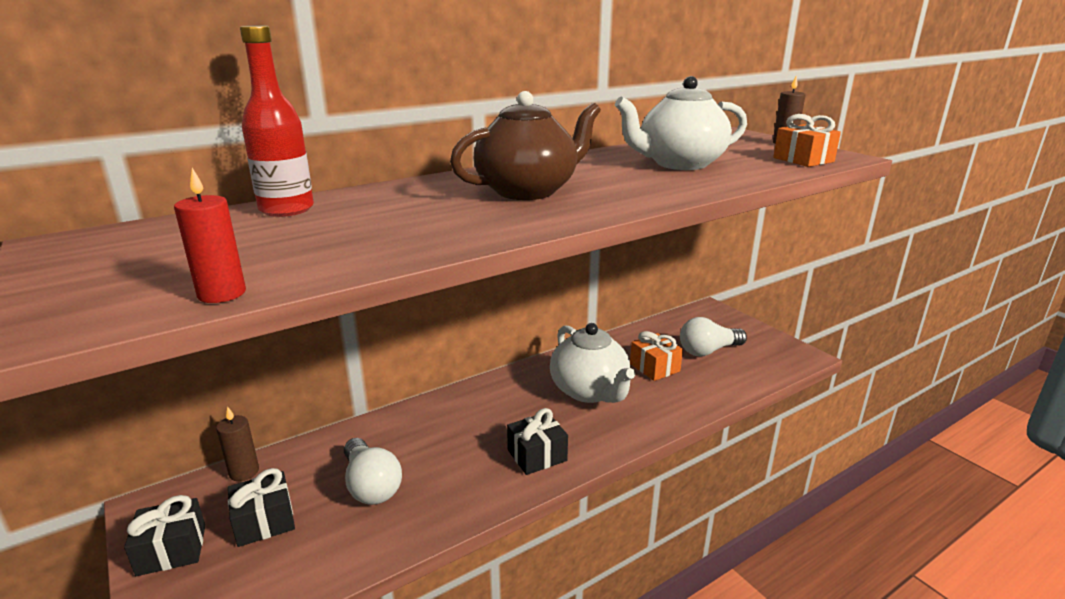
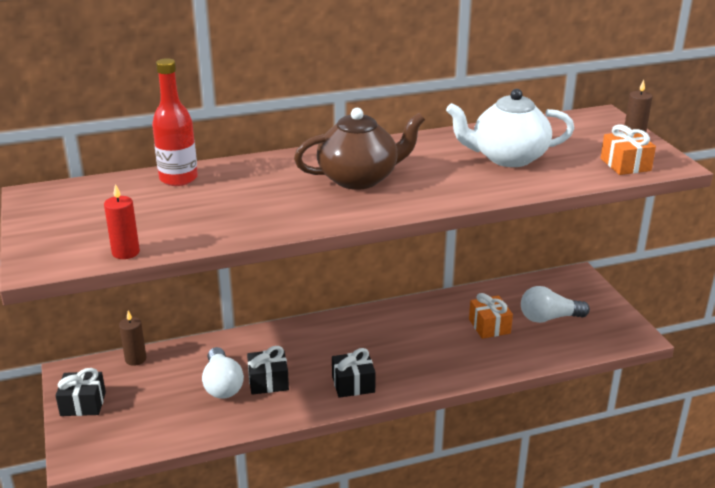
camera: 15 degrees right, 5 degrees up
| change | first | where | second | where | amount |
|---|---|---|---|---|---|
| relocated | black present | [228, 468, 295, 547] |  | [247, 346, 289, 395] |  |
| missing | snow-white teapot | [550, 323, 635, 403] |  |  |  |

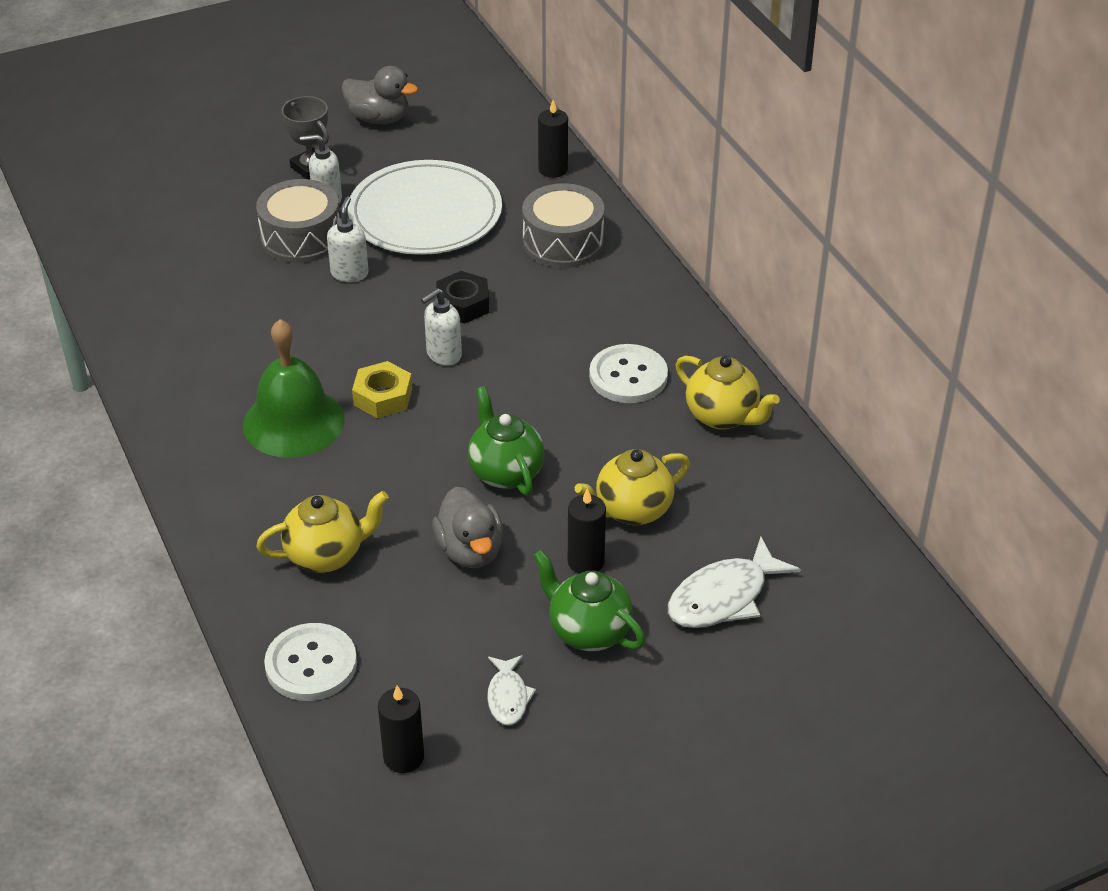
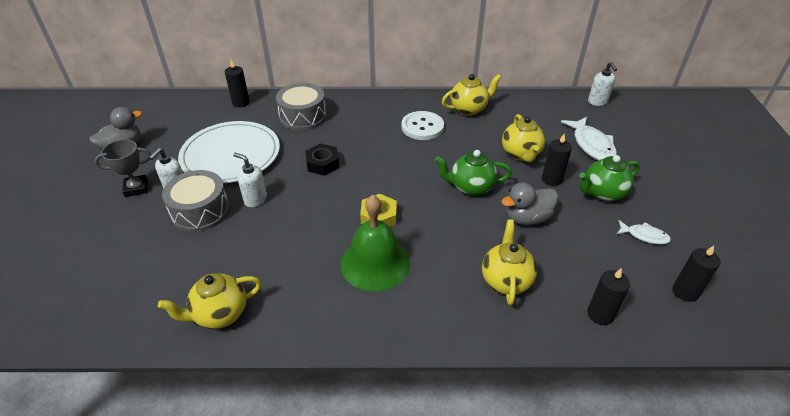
camera: 65 degrees left, 0 degrees up
| change | first | where | second | where | amount |
|---|---|---|---|---|---|
| appeared |  |  | golden teapot | [158, 273, 262, 329] |  |
| spun | gray rubber duck | [432, 487, 503, 568] |  | [501, 182, 558, 225] | 150 degrees clockwise |
| exchanged | snow-white button | [264, 623, 357, 701] | black candle | [587, 268, 630, 325] |  |
| relocated | snow-white soap dispenser | [421, 288, 462, 366] |  | [588, 62, 617, 106] |  |

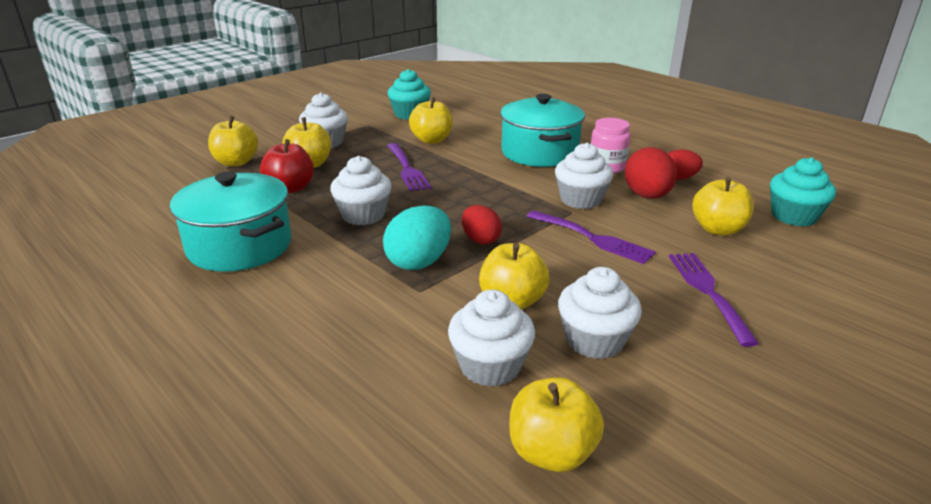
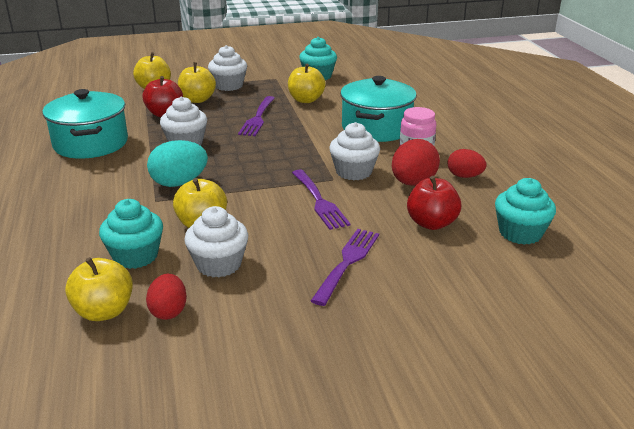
camera: 30 degrees right, 0 degrees up
| change | first | where | second | where | amount |
|---|---|---|---|---|---|
| colour | snow-white fairy cake | [448, 289, 535, 387] | aqua fairy cake | [99, 199, 163, 269] |  |
| relocated | crimson toy egg | [462, 205, 502, 245] |  | [146, 274, 187, 320] |  |
| colour | golden apple | [692, 177, 754, 236] | crimson apple | [407, 176, 461, 230] |  |

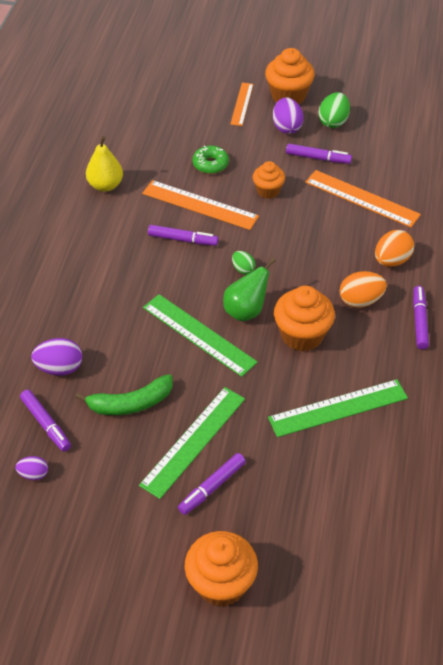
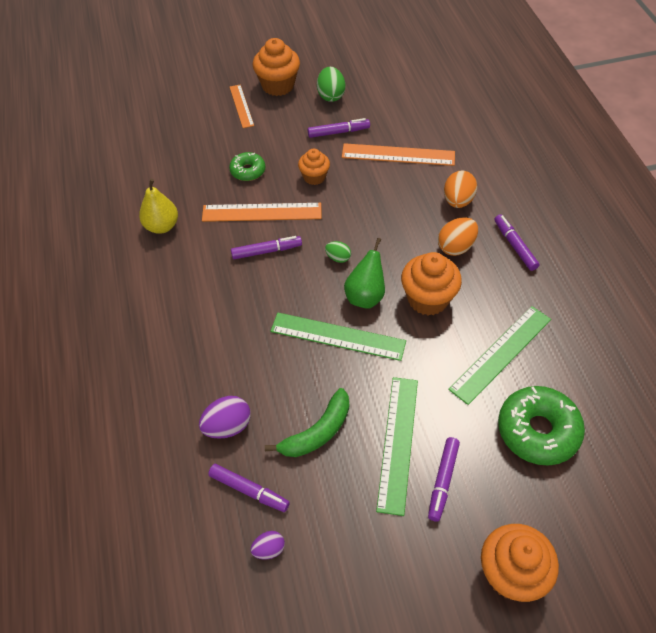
camera: 25 degrees left, 5 degrees up
| change | first | where | second | where | amount |
|---|---|---|---|---|---|
| appeared |  |  | emerald doughnut | [498, 386, 585, 466] |  |
| missing | violet toy egg | [273, 98, 304, 134] |  |  |  |

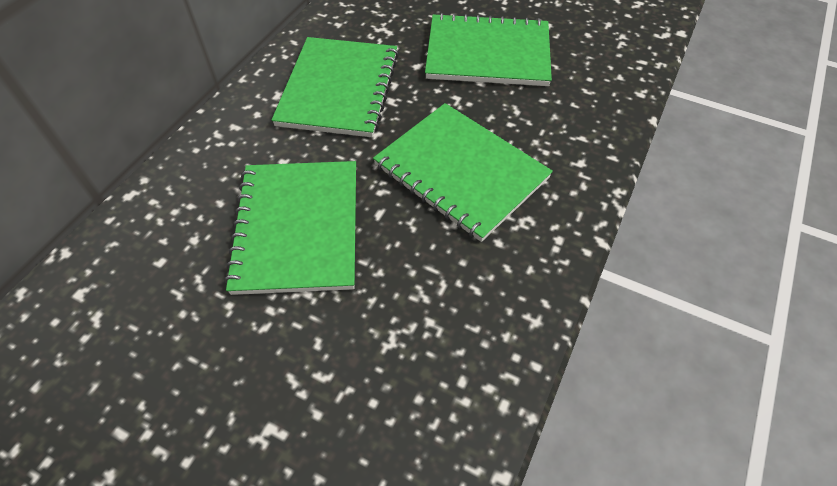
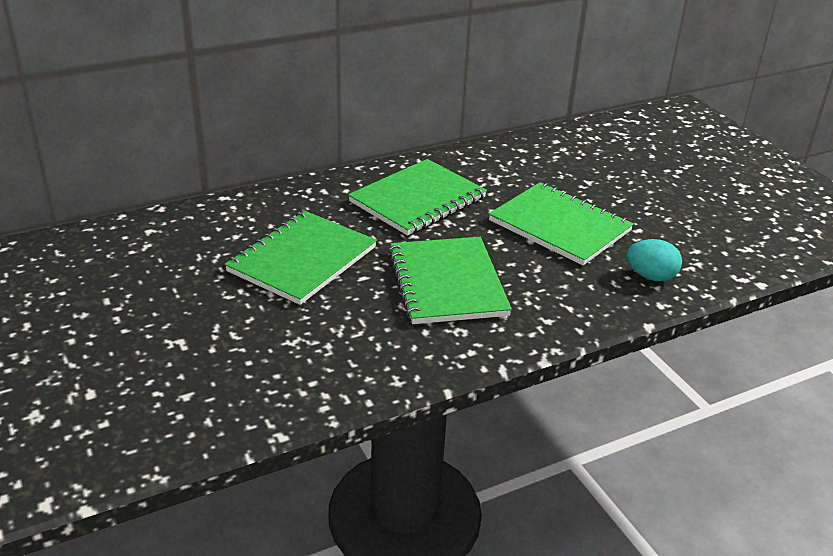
camera: 35 degrees right, 20 degrees down
| change | first | where | second | where | amount |
|---|---|---|---|---|---|
| appeared |  |  | aqua toy egg | [626, 239, 682, 281] |  |

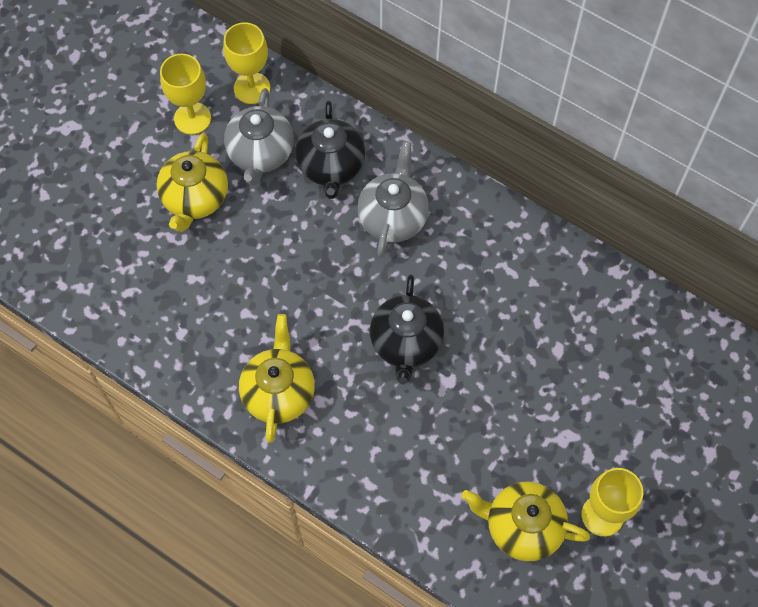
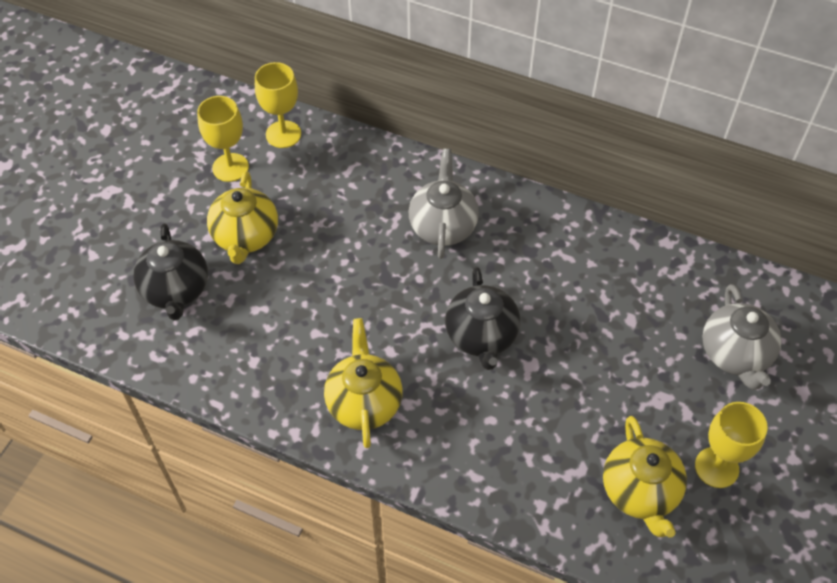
camera: 10 degrees left, 10 degrees down
| change | first | where | second | where | amount |
|---|---|---|---|---|---|
| relocated | black teapot | [295, 101, 365, 199] |  | [133, 223, 208, 320] |  |
| spun | golden teapot | [462, 482, 590, 561] |  | [603, 416, 687, 538] | 105 degrees counterclockwise |
| relocated | gray teapot | [224, 88, 294, 186] |  | [702, 284, 781, 390] |  |

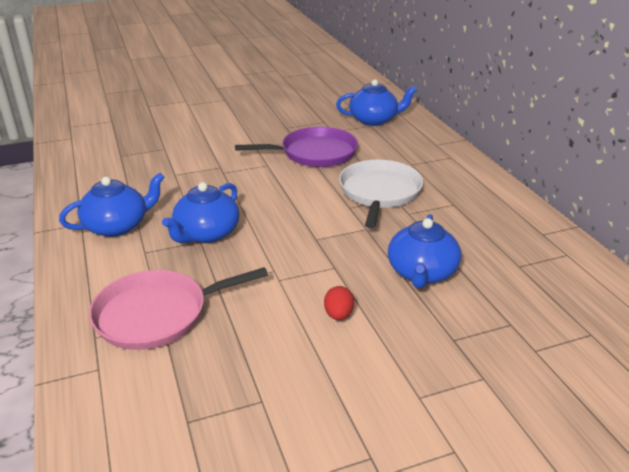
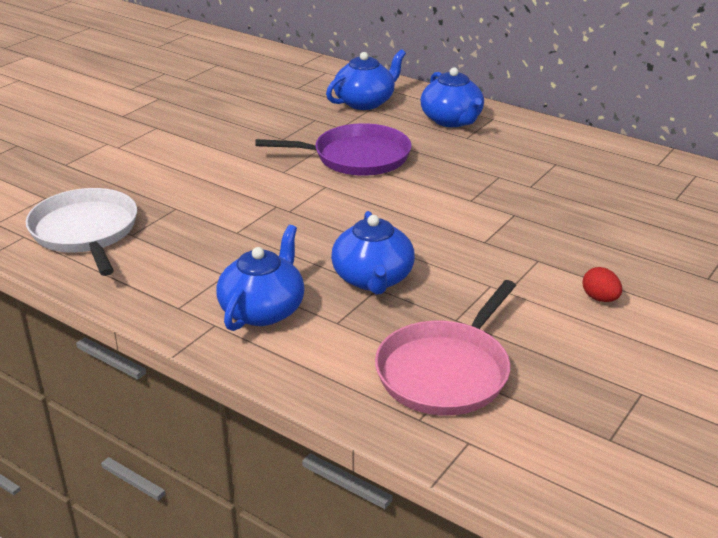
camera: 35 degrees left, 0 degrees up
| change | first | where | second | where | amount |
|---|---|---|---|---|---|
| relocated | snow-white skillet | [339, 160, 423, 228] |  | [26, 188, 137, 276] |  |
| spun | violet skillet | [235, 127, 358, 167] |  | [255, 123, 411, 176] | 45 degrees clockwise |
| relocated | cobalt teapot | [388, 214, 461, 289] |  | [420, 67, 484, 127] |  |

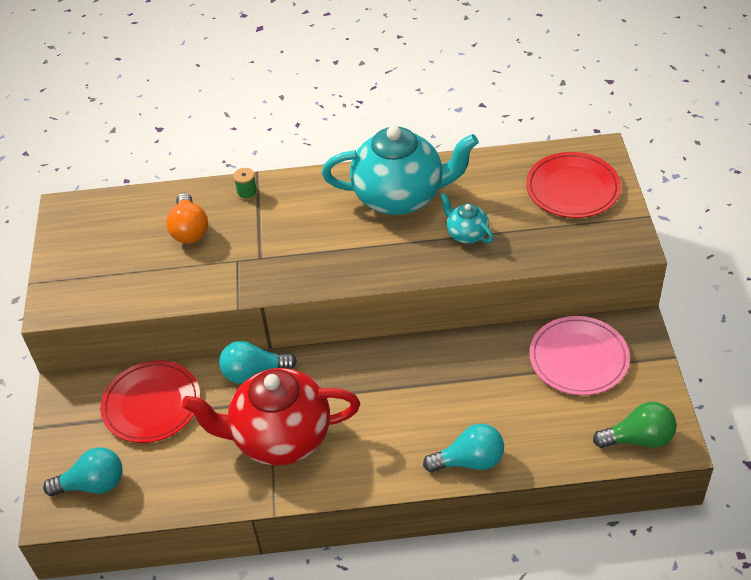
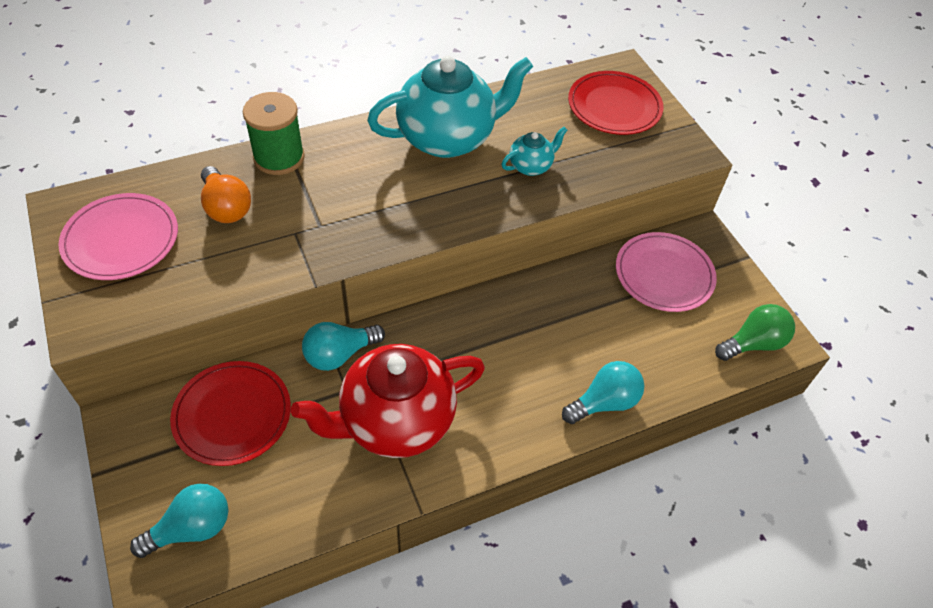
camera: 25 degrees left, 5 degrees up
| change | first | where | second | where | amount |
|---|---|---|---|---|---|
| appeared |  |  | rose-pink plate | [59, 193, 178, 280] |  |
| size | emerald reel of thread | [233, 168, 258, 201] |  | [243, 92, 305, 175] | x2.17 |
| spun | aqua teapot | [440, 193, 494, 244] |  | [501, 127, 568, 176] | 120 degrees clockwise |

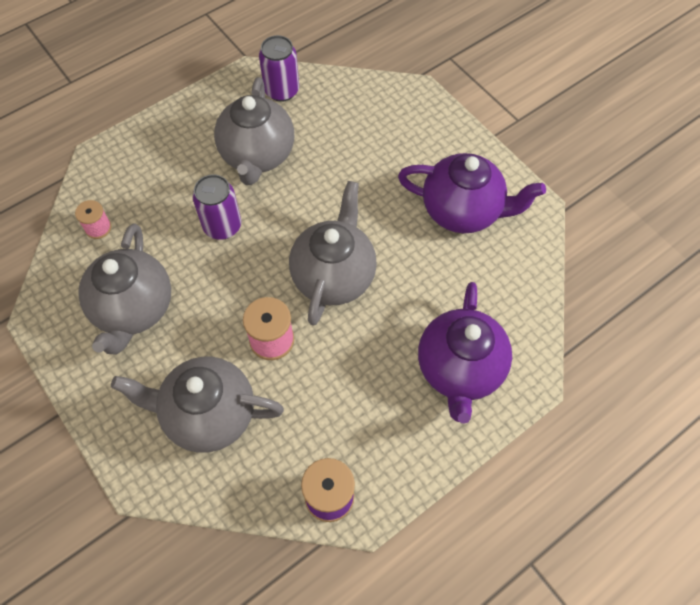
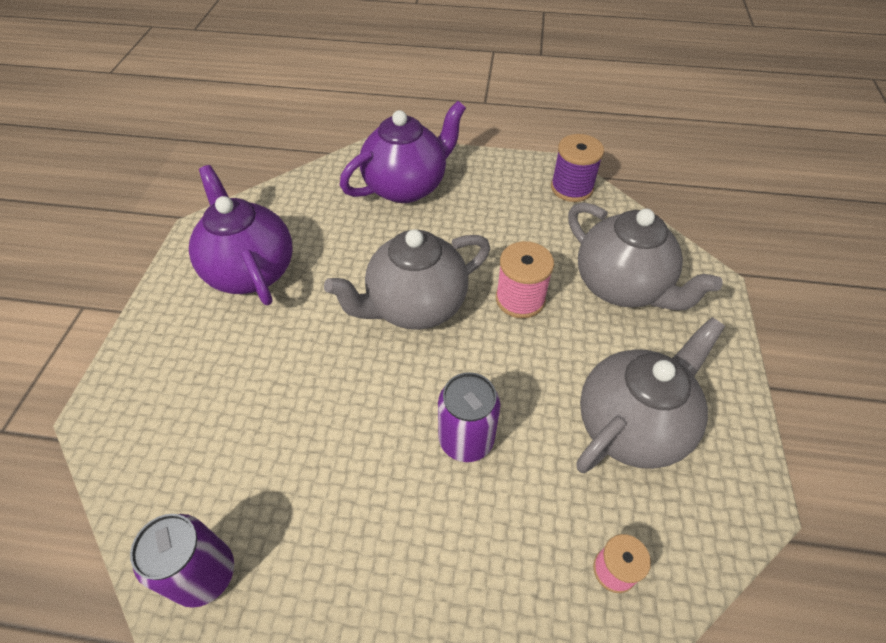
camera: 135 degrees left, 10 degrees down
| change | first | where | second | where | amount |
|---|---|---|---|---|---|
| missing | gray teapot | [214, 77, 294, 185] |  |  |  |

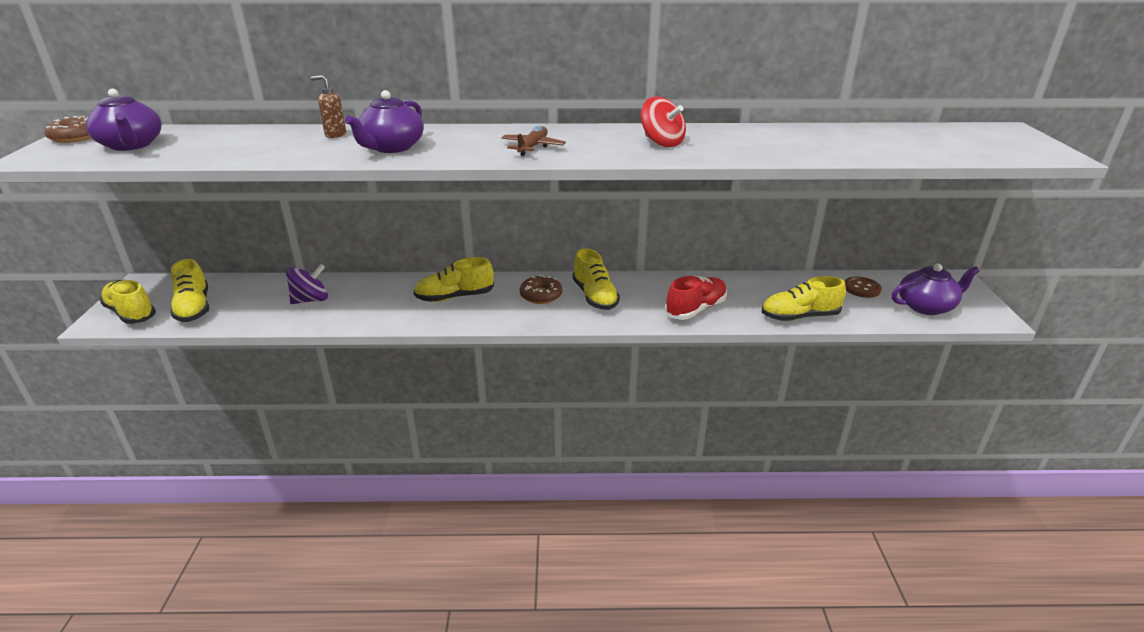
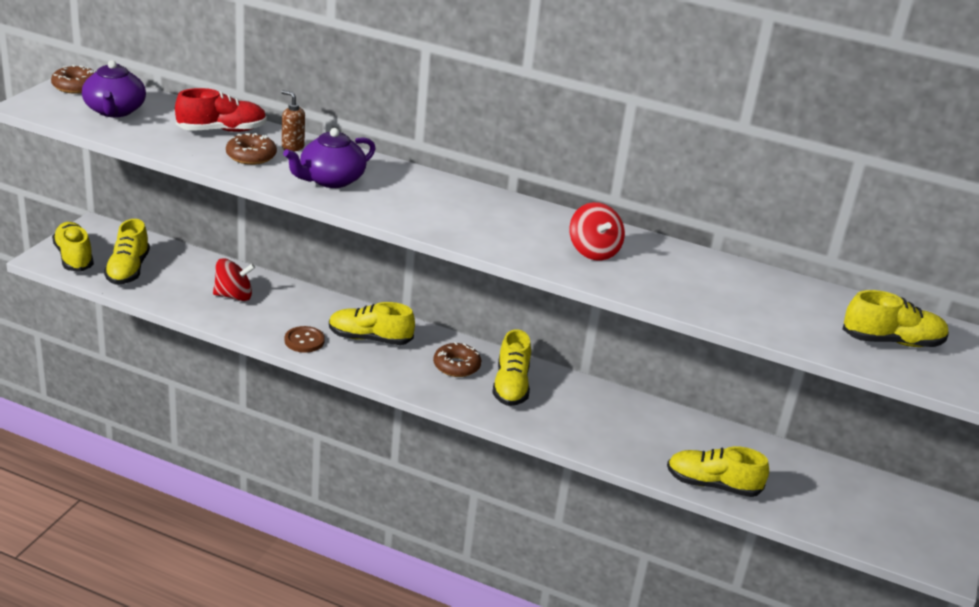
camera: 20 degrees right, 0 degrees up
| change | first | where | second | where | amount |
|---|---|---|---|---|---|
| relocated | crimson shoe | [665, 276, 727, 320] |  | [175, 88, 267, 132] |  |
| colour | violet whirligig | [286, 264, 328, 304] | crimson whirligig | [213, 258, 255, 301] |  |
| appeared |  |  | dark brown doughnut | [226, 133, 277, 165] |  |
| relocated | dark brown button | [845, 277, 882, 298] |  | [285, 326, 325, 353] |  |
| appeared |  |  | golden shoe | [843, 290, 949, 347] |  |
| missing | dark brown plane | [501, 126, 566, 156] |  |  |  |
| missing | violet teapot | [892, 264, 980, 315] |  |  |  |

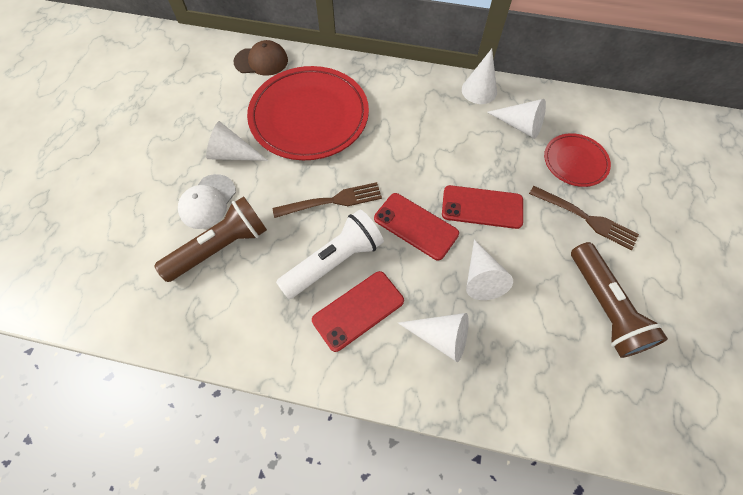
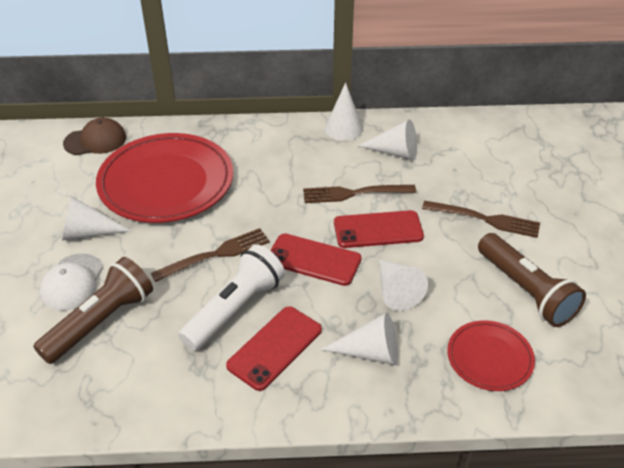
camera: 15 degrees left, 20 degrees down
| change | first | where | second | where | amount |
|---|---|---|---|---|---|
| appeared |  |  | dark brown dinner fork | [303, 185, 416, 203] |  |
| relocated | crimson plate | [544, 133, 611, 187] |  | [447, 320, 535, 391] |  |

